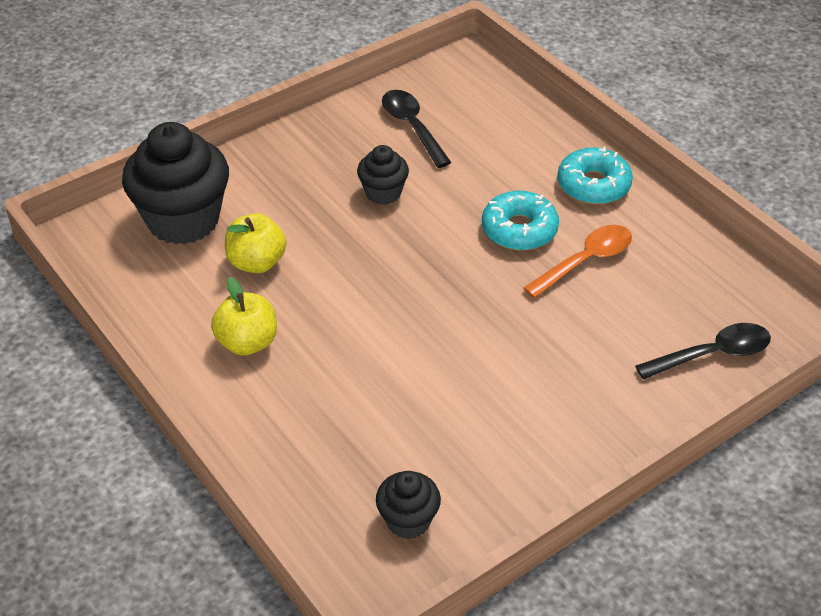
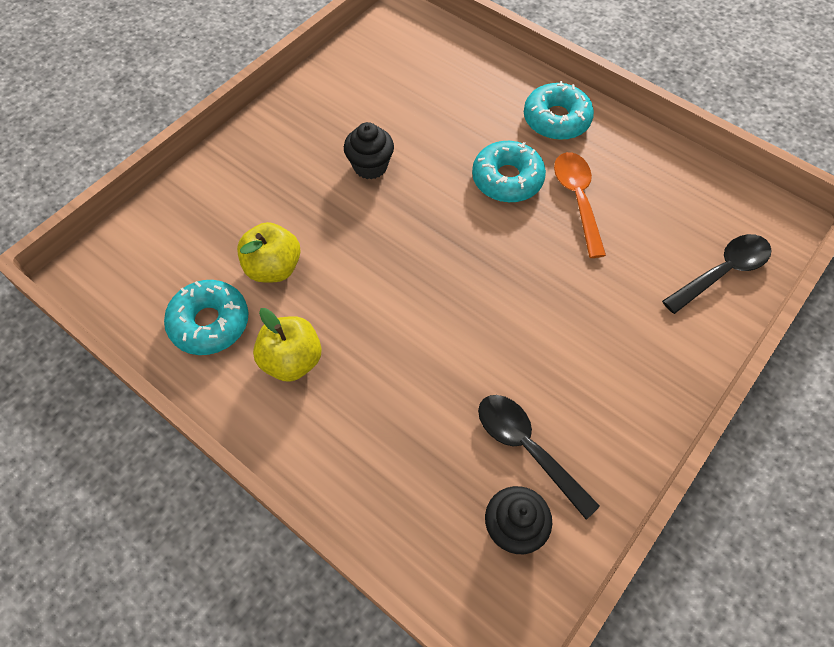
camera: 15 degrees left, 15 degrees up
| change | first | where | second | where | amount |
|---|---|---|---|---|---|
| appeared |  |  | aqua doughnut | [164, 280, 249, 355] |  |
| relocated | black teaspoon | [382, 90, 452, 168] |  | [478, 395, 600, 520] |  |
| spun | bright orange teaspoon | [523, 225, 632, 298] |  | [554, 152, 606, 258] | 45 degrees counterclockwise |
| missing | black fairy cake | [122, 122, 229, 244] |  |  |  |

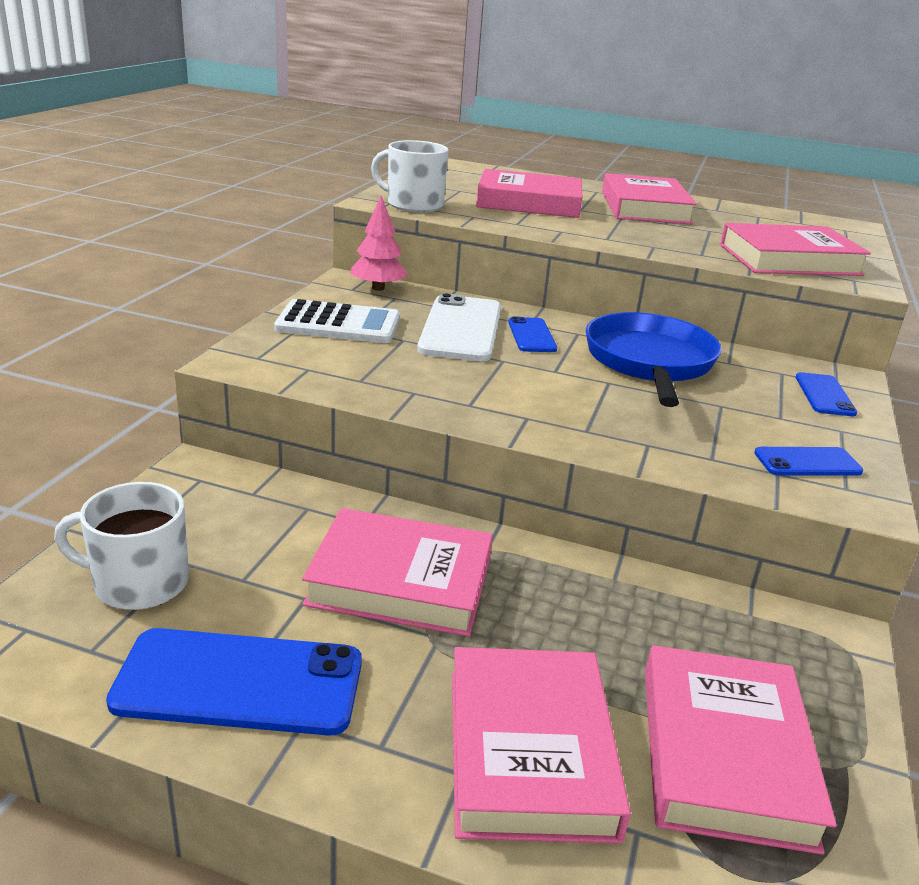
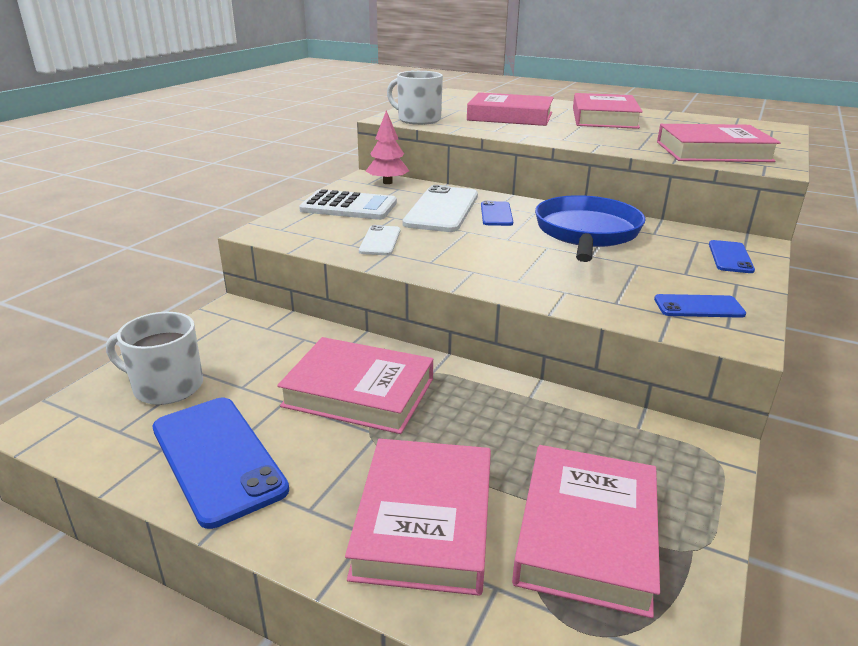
camera: 10 degrees right, 0 degrees up
| change | first | where | second | where | amount |
|---|---|---|---|---|---|
| spun | cobalt smartphone | [106, 628, 362, 736] |  | [152, 398, 289, 529] | 45 degrees clockwise |
| appeared |  |  | snow-white smartphone | [359, 225, 400, 255] |  |

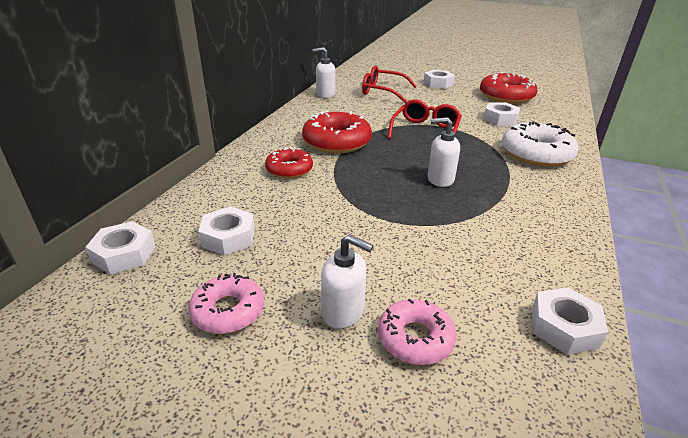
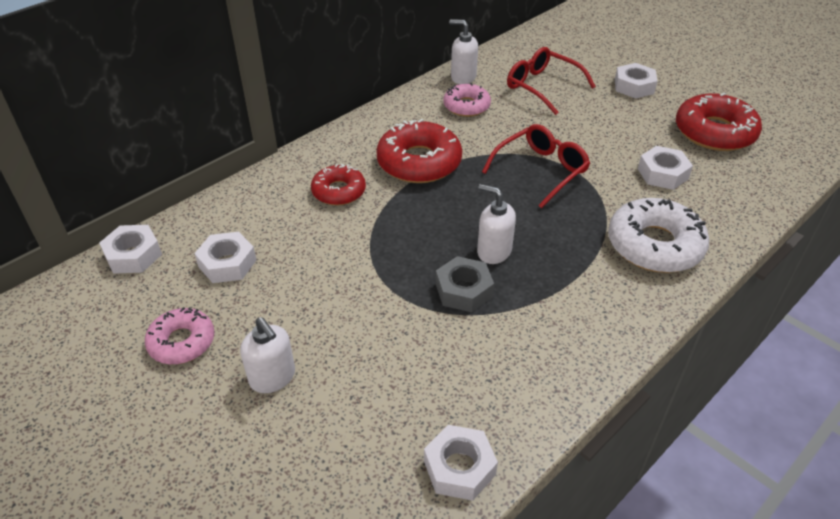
camera: 25 degrees right, 10 degrees up
| change | first | where | second | where | amount |
|---|---|---|---|---|---|
| appeared |  |  | gray hexagon nut | [436, 256, 494, 312] |  |
| relocated | rose-pink doughnut | [378, 299, 457, 365] |  | [443, 83, 491, 117] |  |

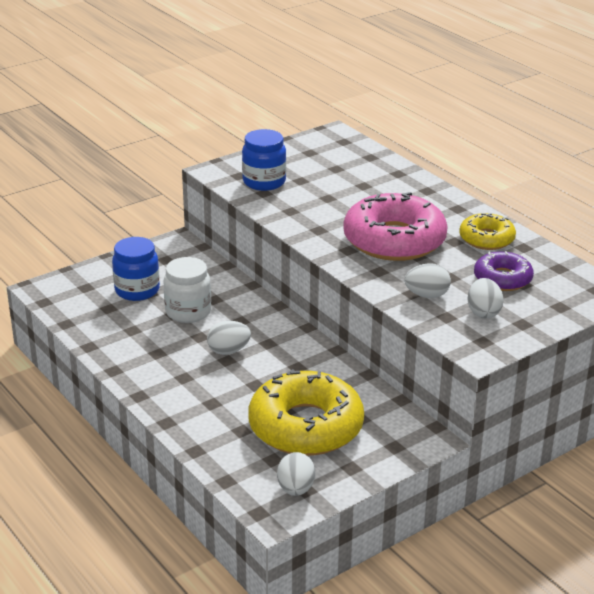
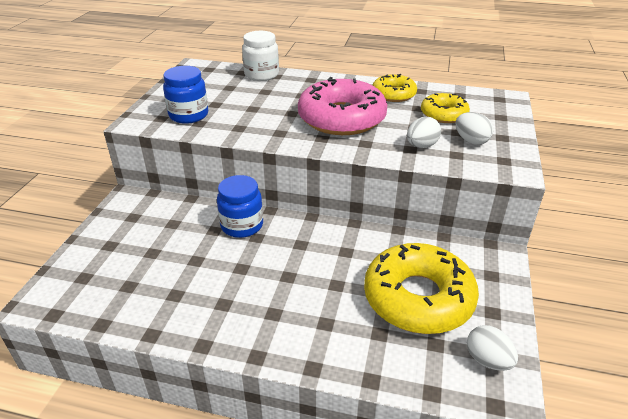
camera: 40 degrees left, 5 degrees up
| change | first | where | second | where | amount |
|---|---|---|---|---|---|
| relocated | cobalt jar | [112, 237, 160, 301] |  | [217, 175, 263, 238] |  |
| relocated | snow-white jar | [164, 257, 211, 323] |  | [242, 31, 279, 81] |  |
| colour | violet doughnut | [474, 251, 534, 291] | golden doughnut | [421, 93, 470, 123] |  |
| missing | snow-white toy egg | [207, 321, 251, 355] |  |  |  |

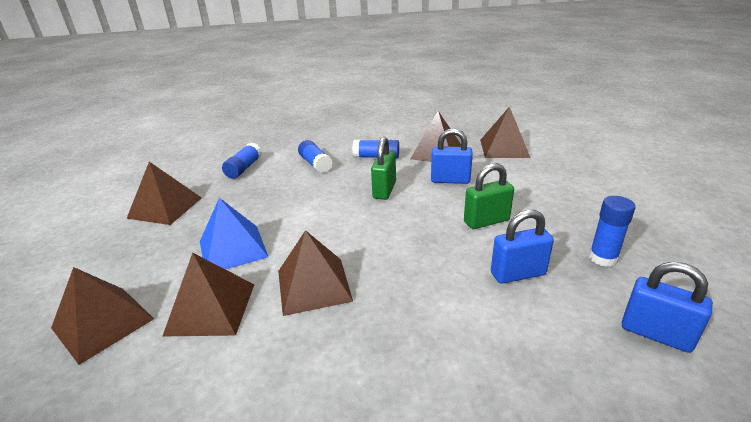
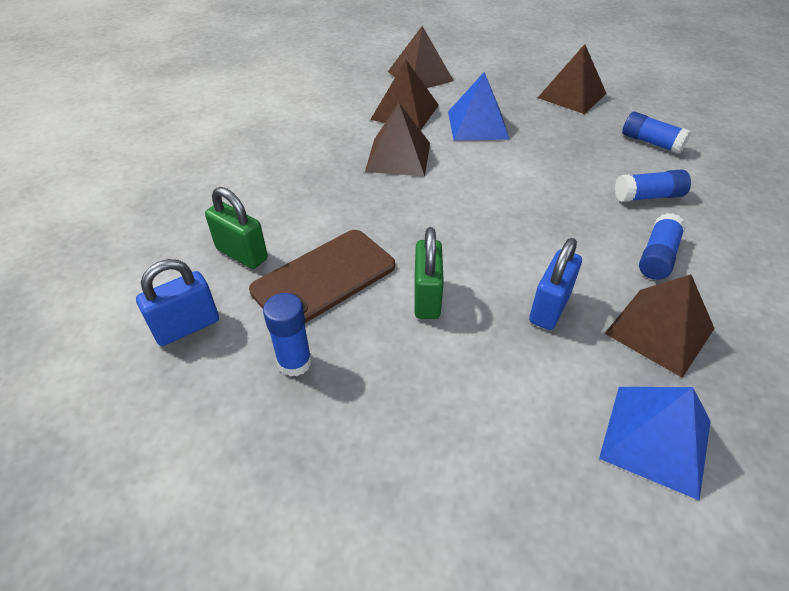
camera: 110 degrees right, 15 degrees up
| change | first | where | second | where | amount |
|---|---|---|---|---|---|
| relocated | emerald lock | [371, 137, 396, 200] |  | [205, 187, 268, 269] |  |
| exchanged | cobalt lock | [491, 210, 554, 284] | dark brown smartphone | [249, 230, 395, 323] |  |
| colour | dark brown solid pyramid | [480, 106, 531, 158] | cobalt solid pyramid | [599, 387, 711, 501] |  |

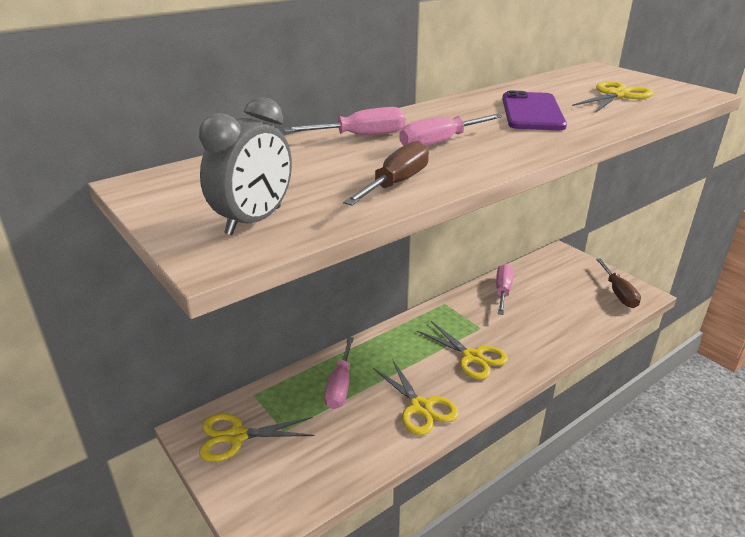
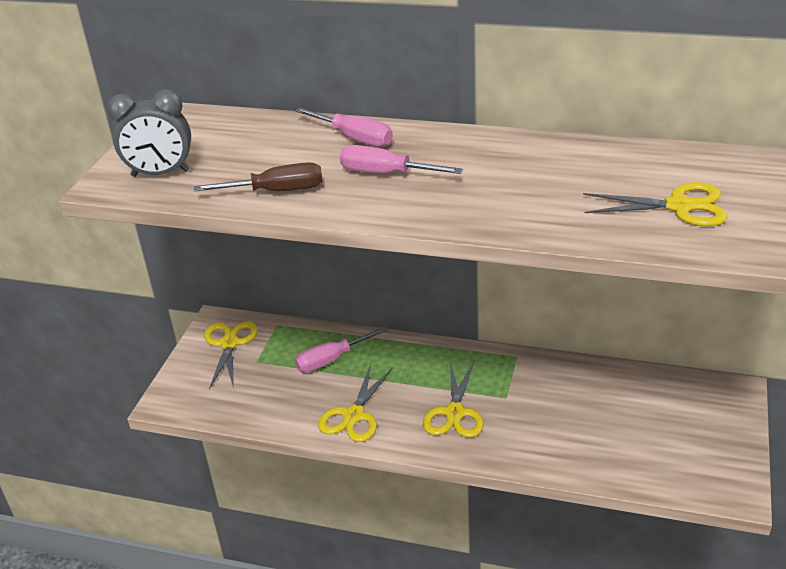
camera: 55 degrees right, 5 degrees up
| change | first | where | second | where | amount |
|---|---|---|---|---|---|
| spun | golden scissors | [199, 413, 314, 462] |  | [204, 321, 258, 389] | 45 degrees clockwise |
| missing | rose-pink screwdriver | [496, 264, 514, 315] |  |  |  |
| missing | violet smartphone | [502, 90, 567, 130] |  |  |  |
| missing | dark brown screwdriver | [596, 258, 641, 308] |  |  |  |

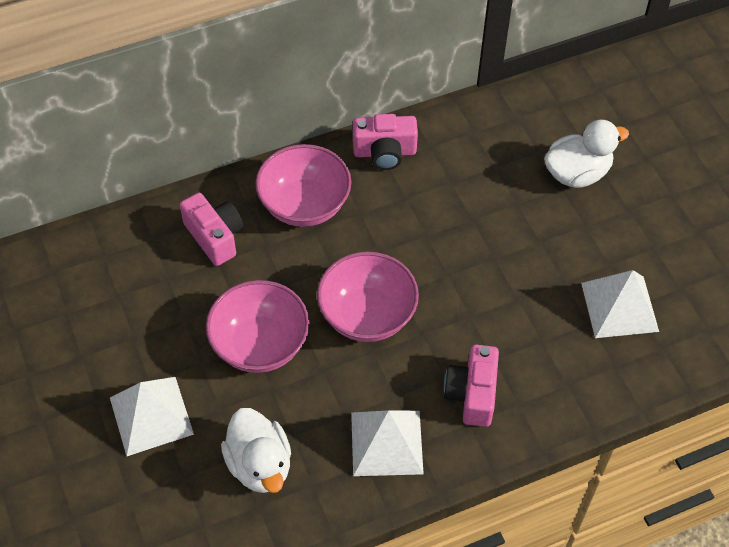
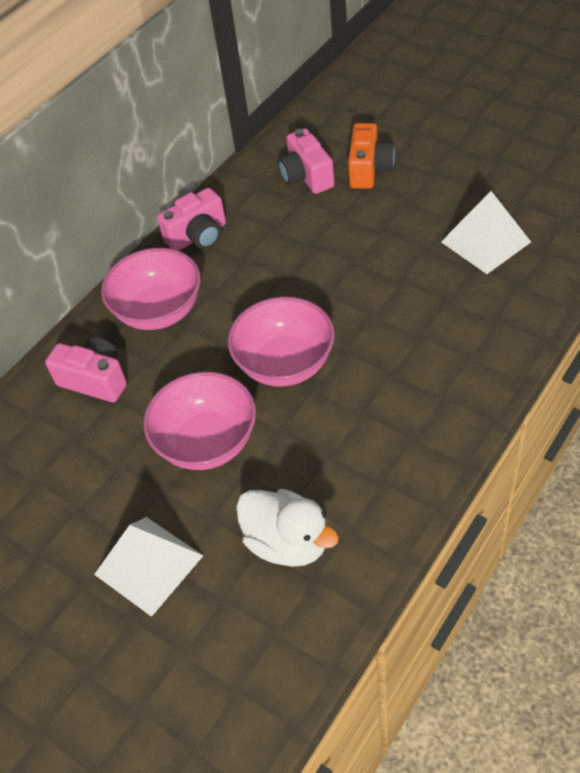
camera: 25 degrees left, 5 degrees down
| change | first | where | second | where | amount |
|---|---|---|---|---|---|
| relocated | rose-pink compact camera | [444, 345, 499, 427] |  | [278, 128, 334, 194] |  |
| exchanged | snow-white rubber duck | [544, 120, 629, 188] | bright orange compact camera | [348, 123, 395, 189] |  |
| missing | snow-white solid pyramid | [351, 410, 424, 476] |  |  |  |

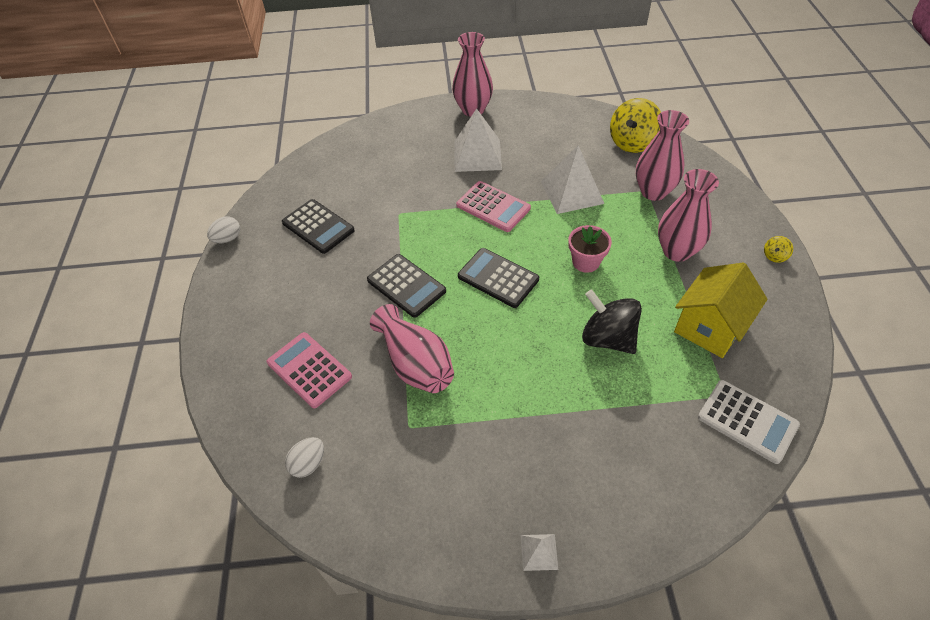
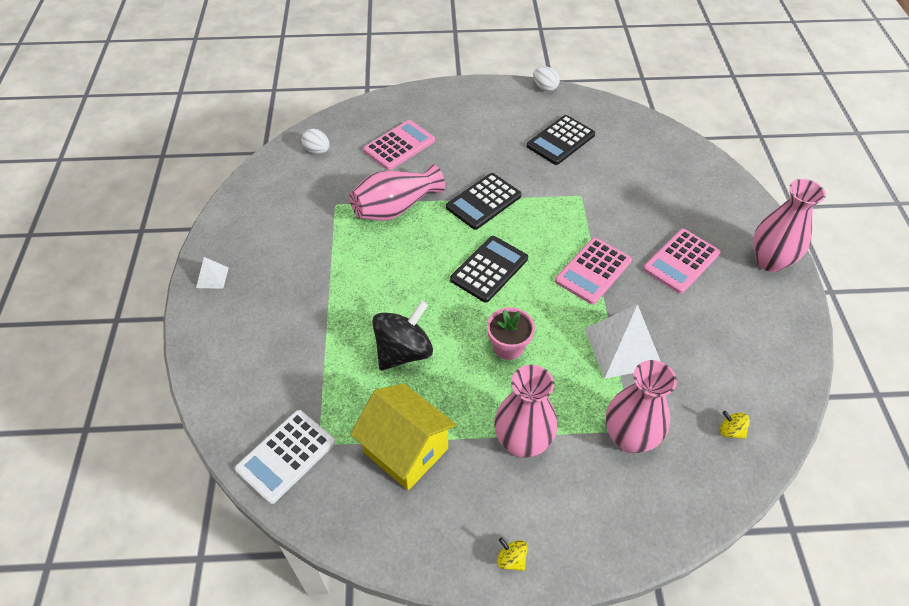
camera: 90 degrees right, 0 degrees up
| change | first | where | second | where | amount |
|---|---|---|---|---|---|
| exchanged | snow-white solid pyramid | [454, 109, 502, 172] | rose-pink adding machine | [643, 229, 720, 294] |  |
| size | golden whirligig | [610, 98, 661, 153] |  | [720, 411, 750, 439] | x0.43 |

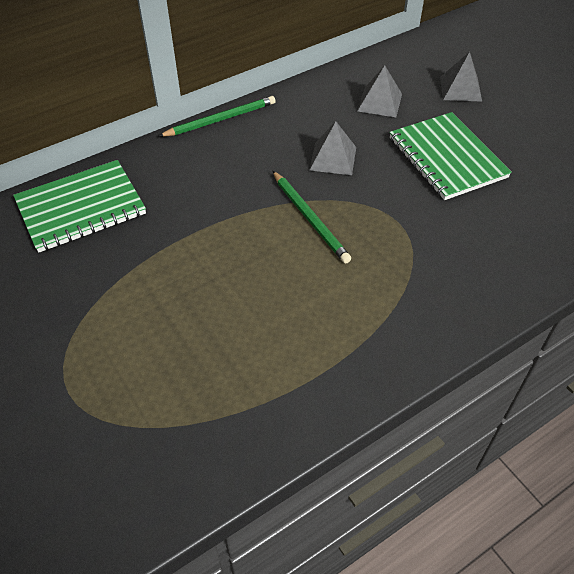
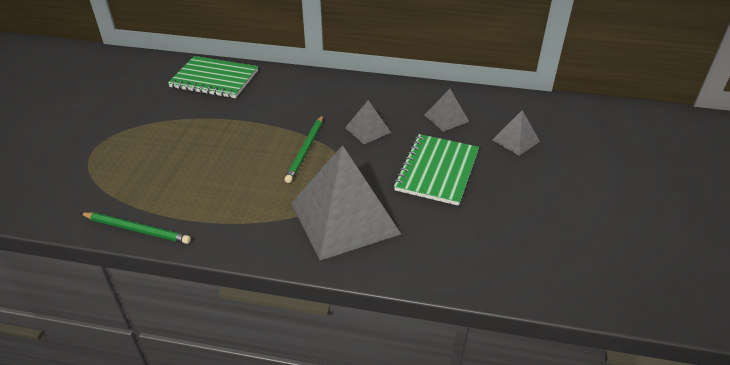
camera: 45 degrees right, 10 degrees down
| change | first | where | second | where | amount |
|---|---|---|---|---|---|
| relocated | emerald pencil | [158, 96, 276, 137] |  | [80, 212, 191, 244] |  |
| appeared |  |  | gray solid pyramid | [291, 145, 401, 260] |  |

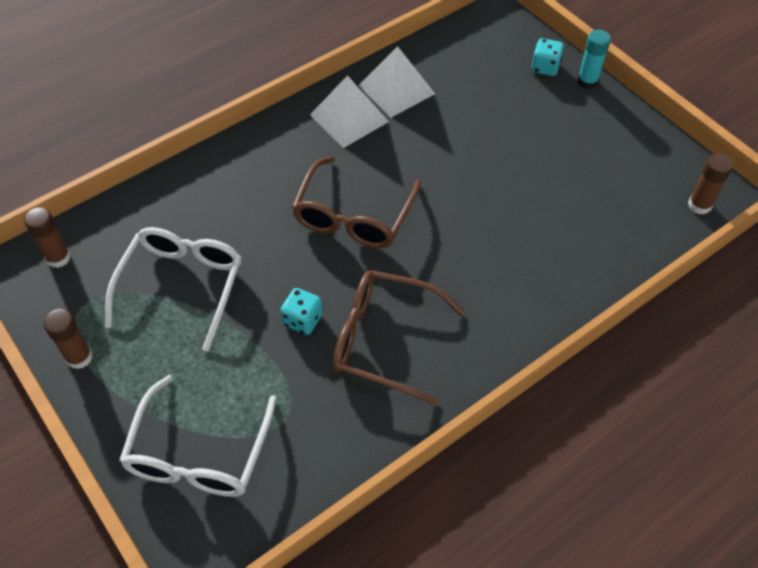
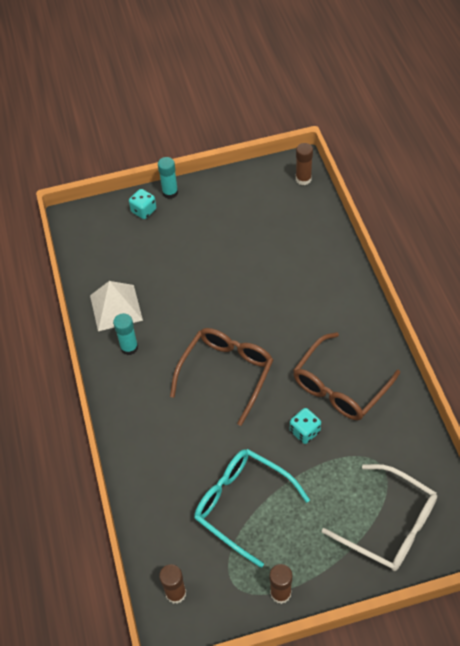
camera: 65 degrees left, 0 degrees up
| change | first | where | second | where | amount |
|---|---|---|---|---|---|
| exchanged | snow-white solid pyramid | [310, 75, 389, 148] | aqua stick of glue | [113, 313, 138, 355] |  |
| spun | dark brown eyeglasses | [292, 156, 421, 248] |  | [170, 328, 273, 426] | 105 degrees counterclockwise |
| colour | snow-white eyeglasses | [105, 227, 242, 351] | aqua eyeglasses | [194, 449, 310, 568] |  |

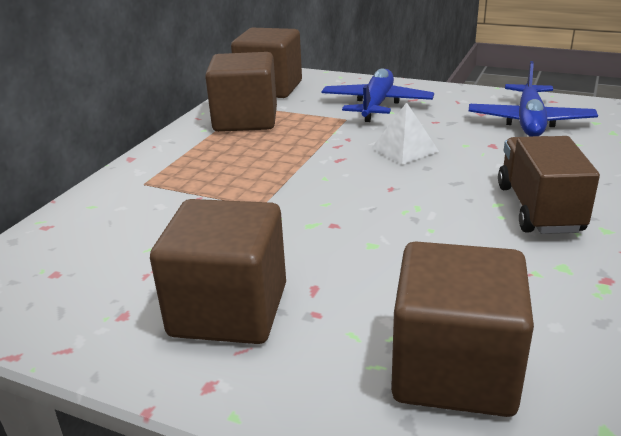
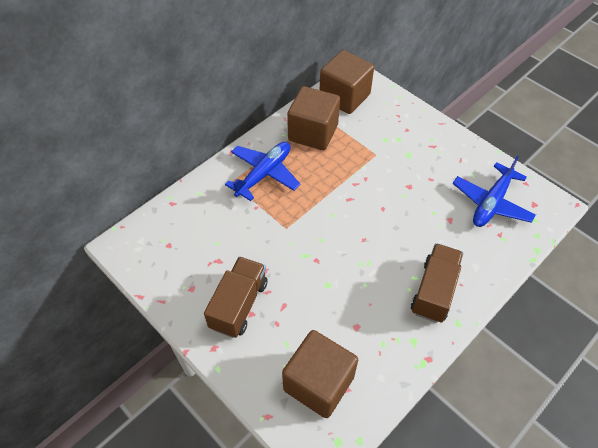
camera: 20 degrees right, 25 degrees up
| change | first | where | second | where | amount |
|---|---|---|---|---|---|
| exchanged | dark brown block | [150, 199, 286, 344] | dark brown lorry | [204, 256, 268, 338] |  |
| relocated | cobalt plane | [321, 68, 434, 122] |  | [225, 142, 301, 201] |  |
| missing | snow-white solid pyramid | [372, 102, 439, 165] |  |  |  |

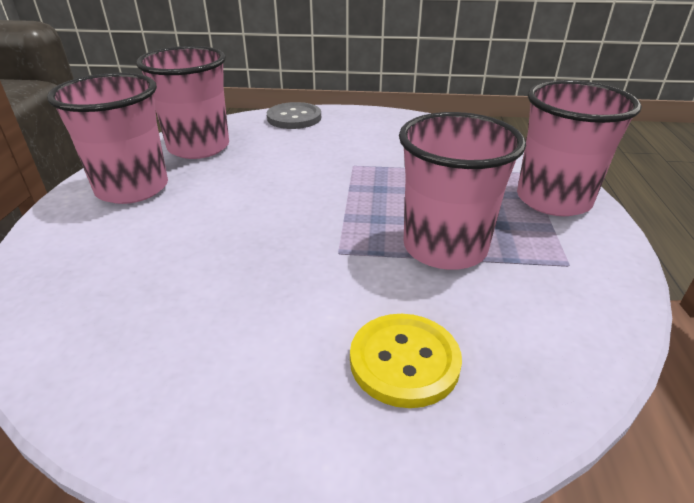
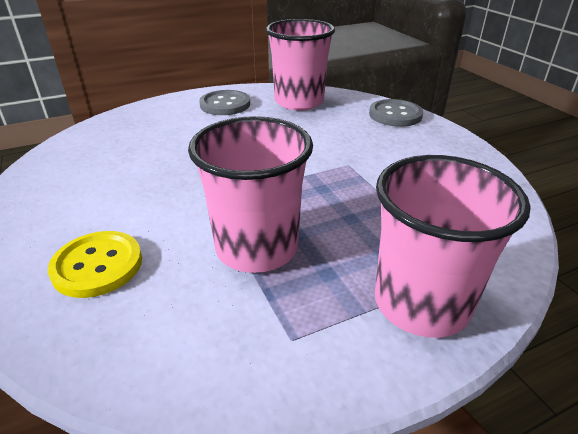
camera: 60 degrees right, 0 degrees up
| change | first | where | second | where | amount |
|---|---|---|---|---|---|
| exchanged | rose-pink cup | [47, 73, 168, 204] | gray button | [199, 90, 250, 115] |  |

